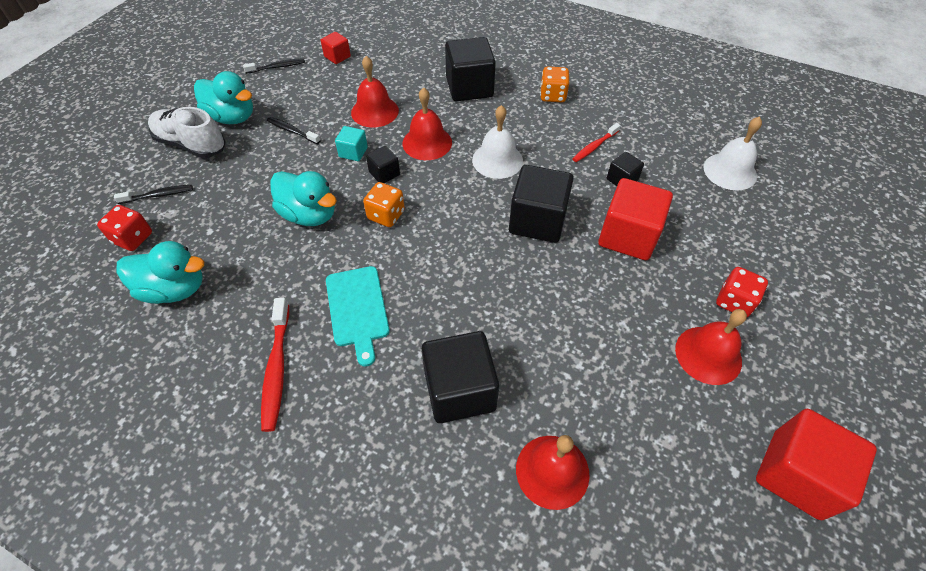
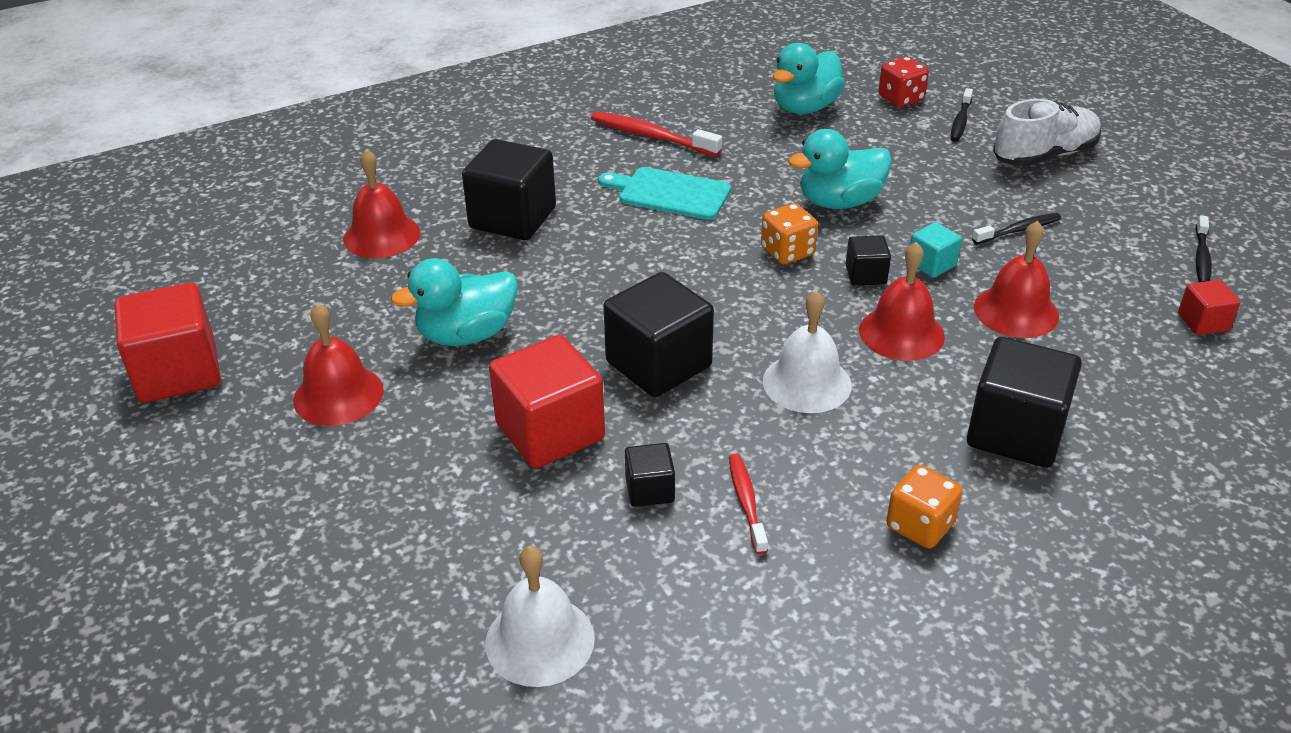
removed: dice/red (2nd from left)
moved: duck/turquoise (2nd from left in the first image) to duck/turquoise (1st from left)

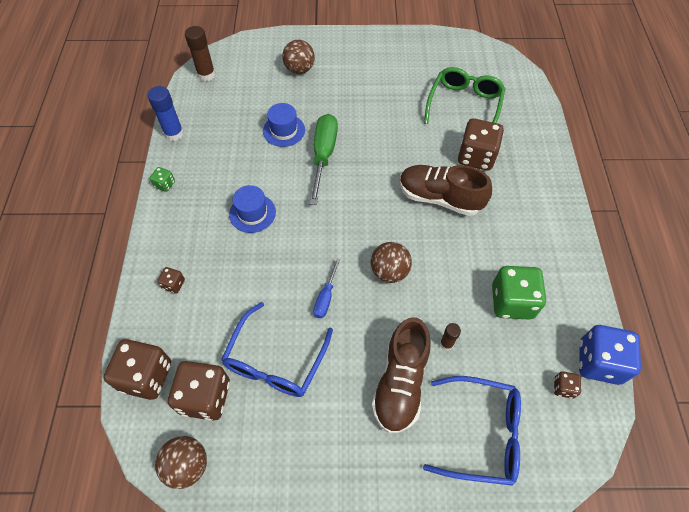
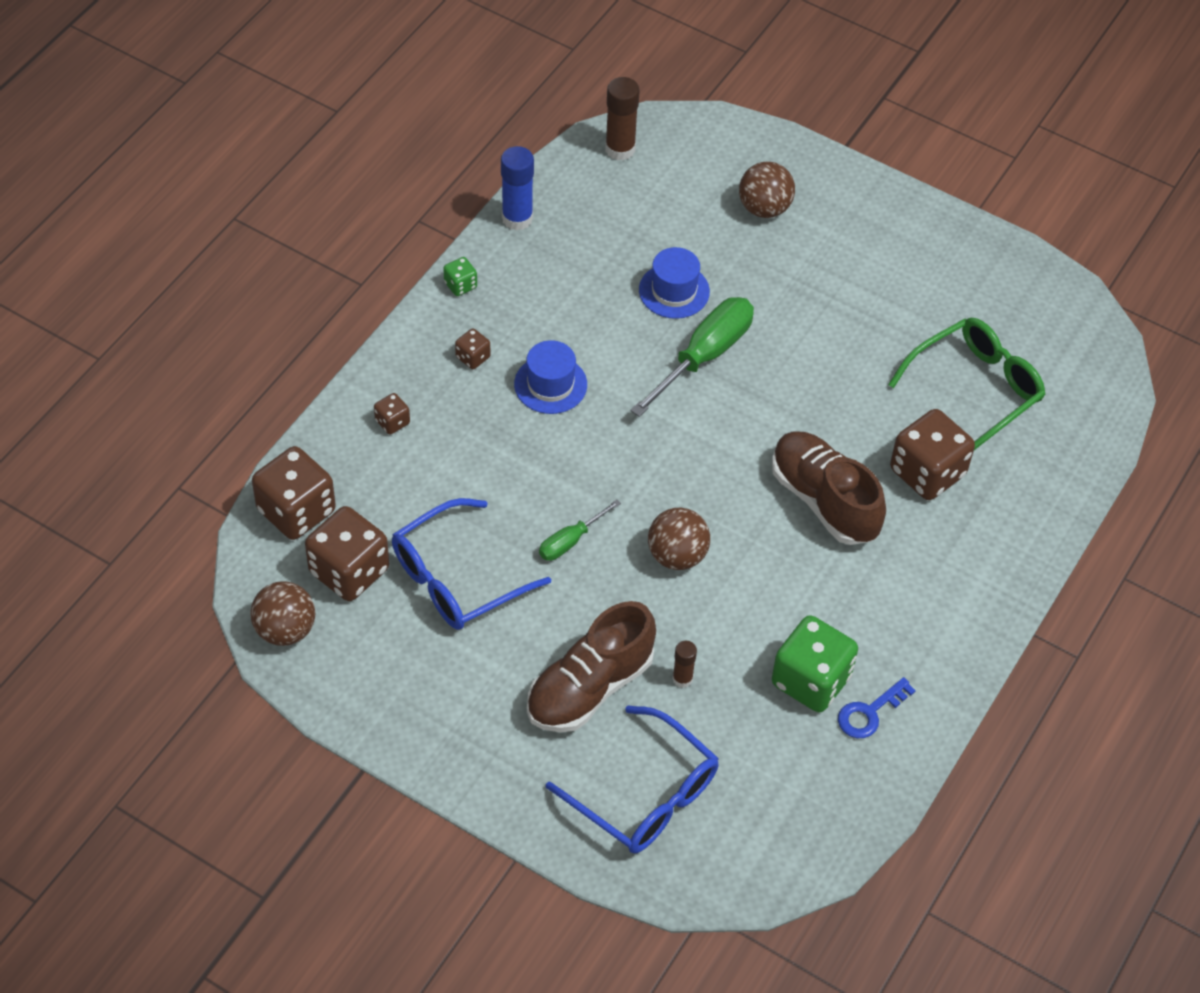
removed: dice/blue
added: key/blue
moved: dice/brown (5th from left in the first image) to dice/brown (4th from left)
recoloured: screwdriver/blue to screwdriver/green (1st from left)

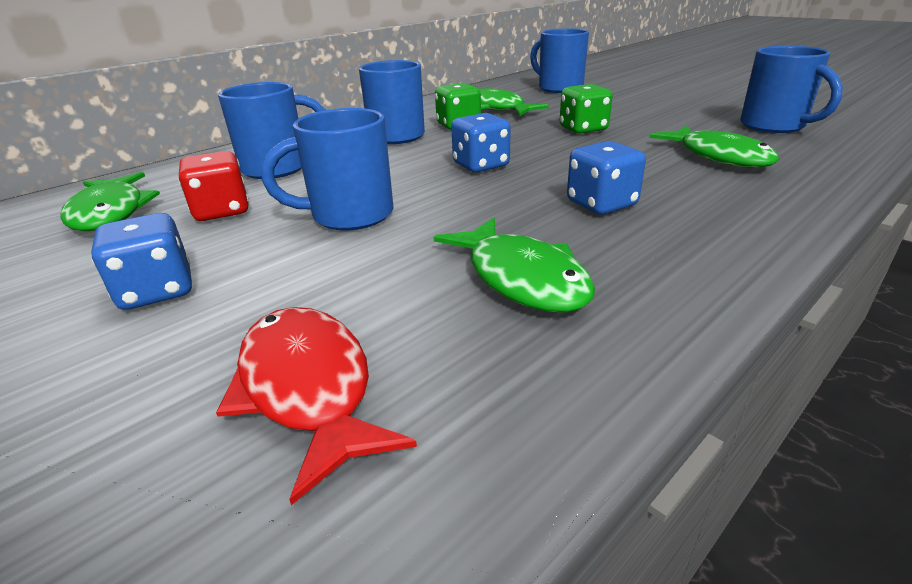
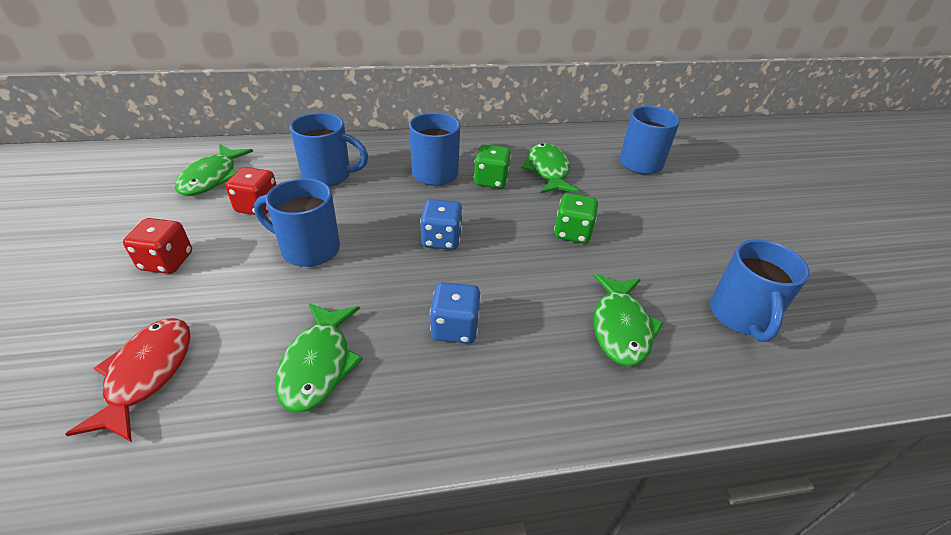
recoloured: dice/blue (1st from left) to dice/red (1st from left)

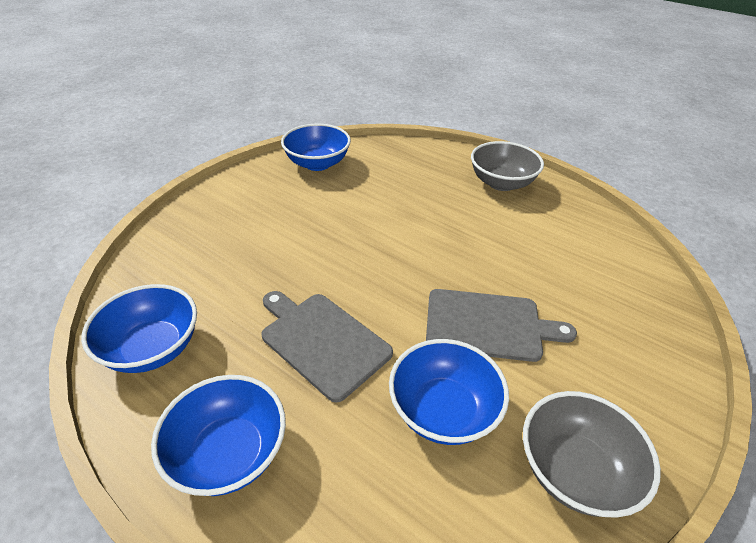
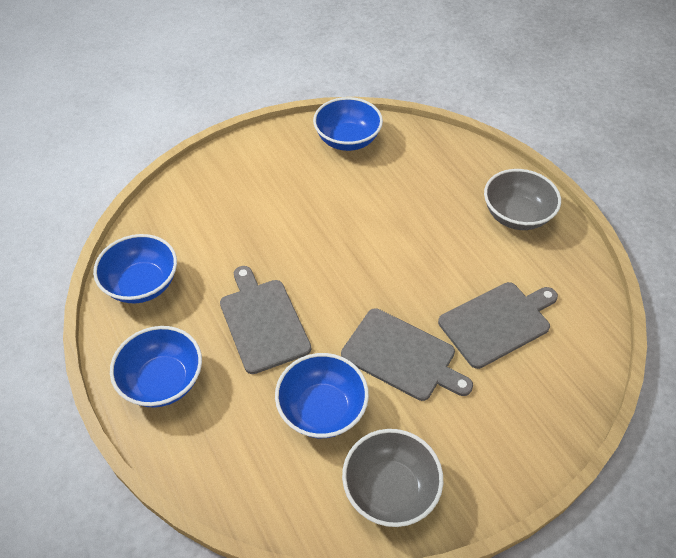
added: cutting board/grey (3rd from left)

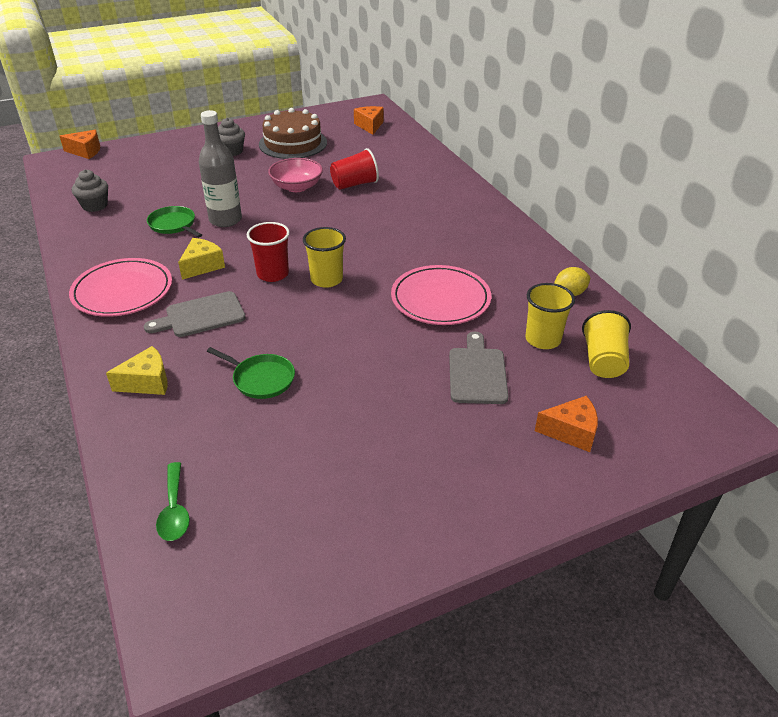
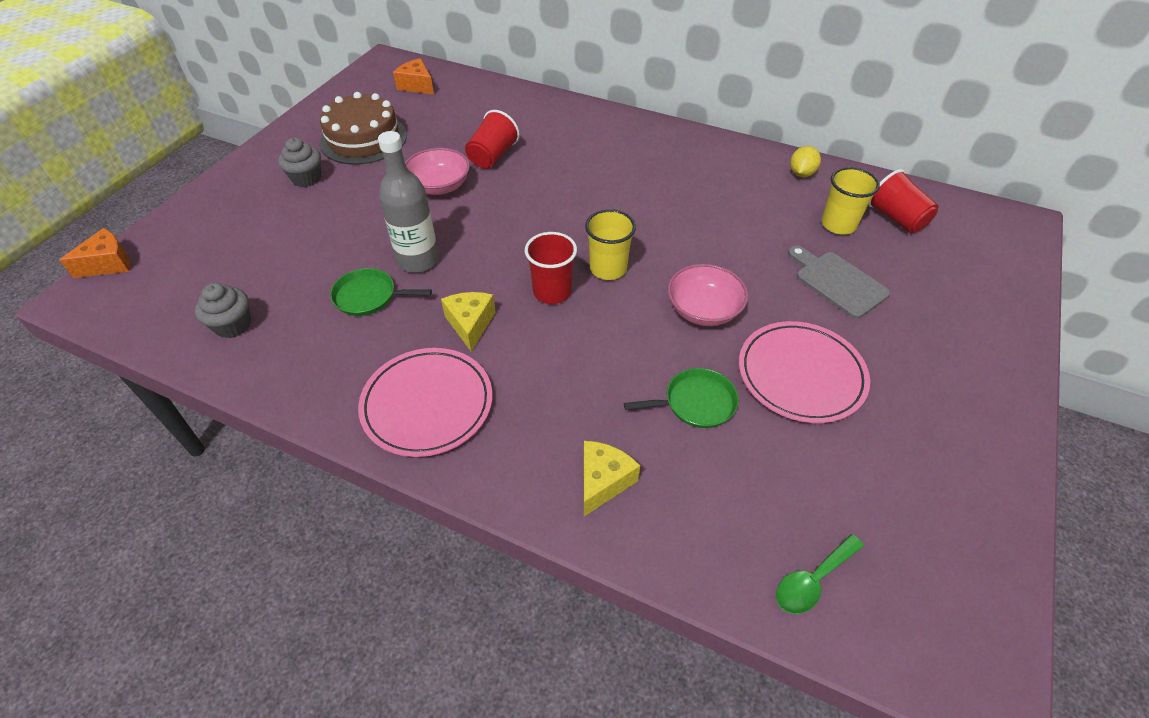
removed: cutting board/grey (1st from left); cheese/orange (3rd from left)
added: bowl/pink (2nd from left)
moved: plate/pink (2nd from left)
recoloured: cup/yellow (3rd from left) to cup/red (3rd from left)
turned: spoon/green 105 degrees clockwise

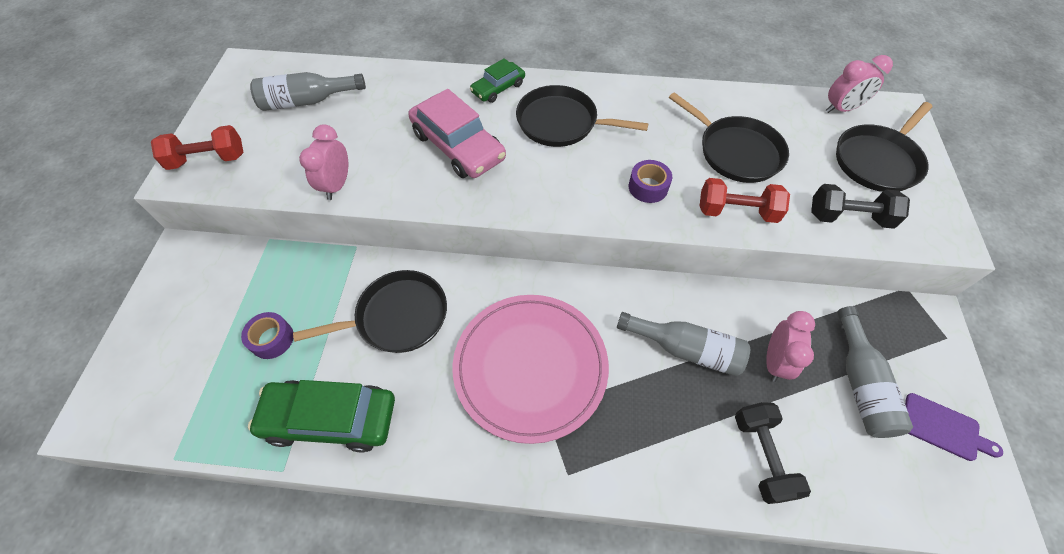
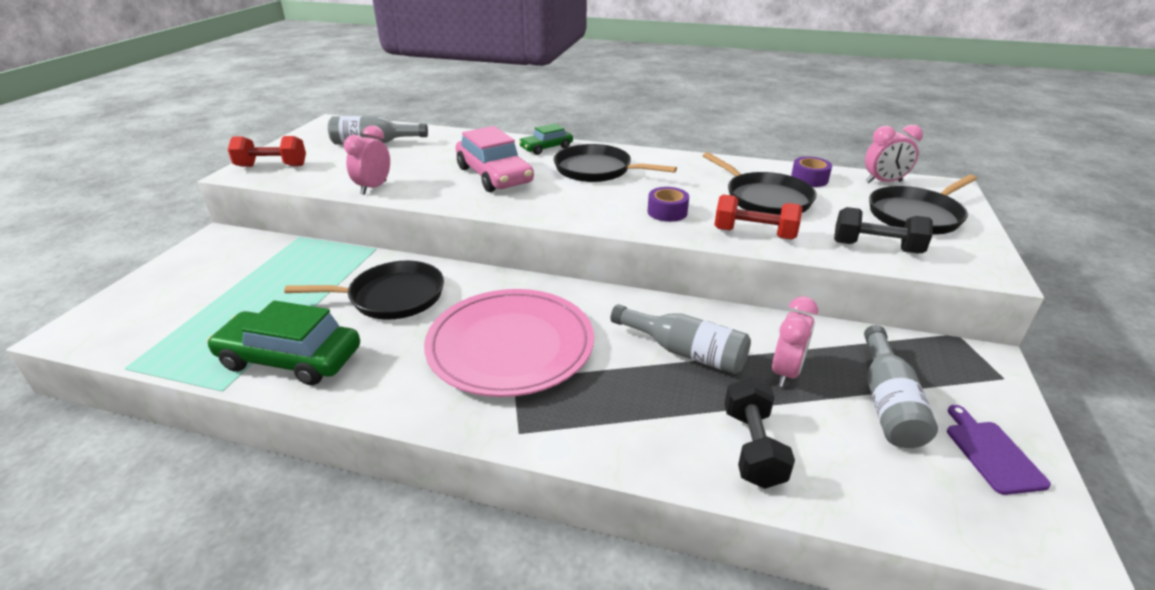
moved: tape/purple (1st from left in the first image) to tape/purple (2nd from left)
turned: cutting board/purple 135 degrees counterclockwise

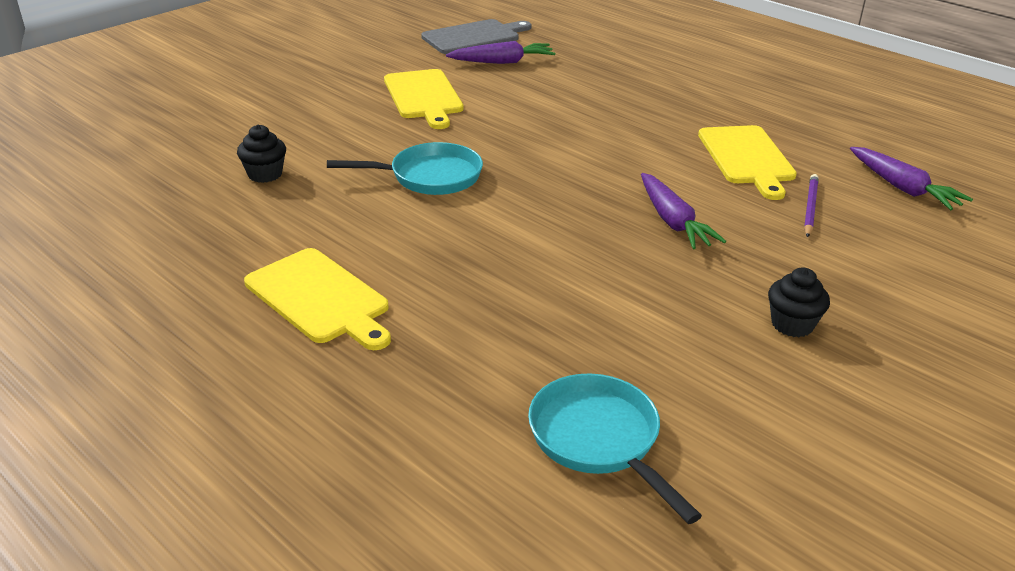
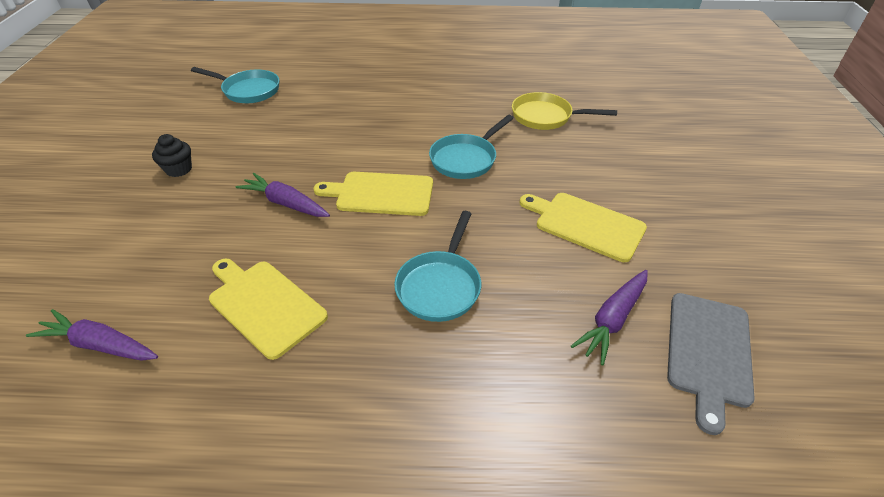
removed: pencil/purple
added: pan/turquoise (2nd from left)
moved: cutting board/yellow (1st from left in the first image) to cutting board/yellow (2nd from left)
replaced: cupcake/black (1st from left) to pan/yellow

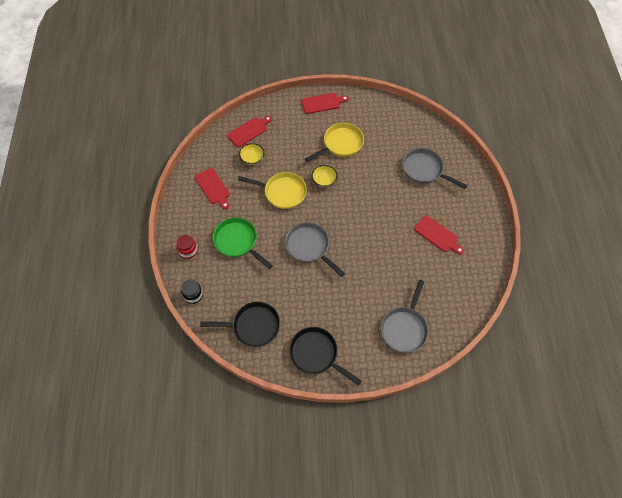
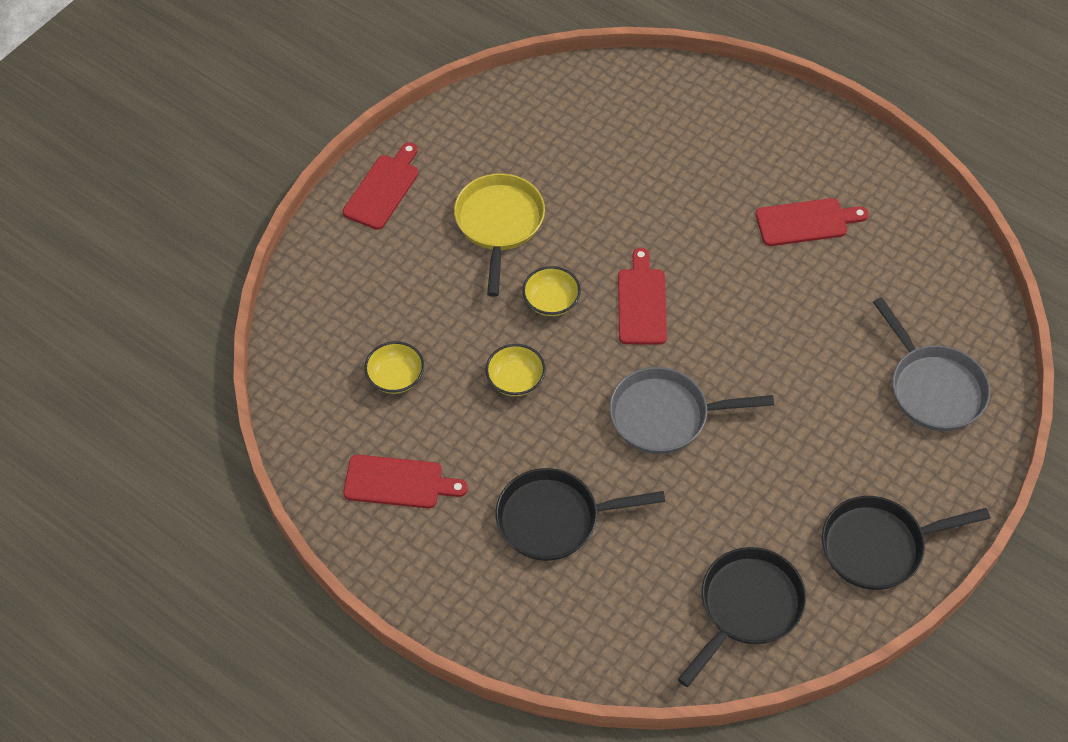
removed: jar/red; jar/black; pan/grey (3rd from left)
moved: cutting board/red (2nd from left in the first image) to cutting board/red (3rd from left)
replaced: pan/yellow (1st from left) to bowl/yellow (2nd from left)
recoloured: pan/green to pan/black (1st from left)

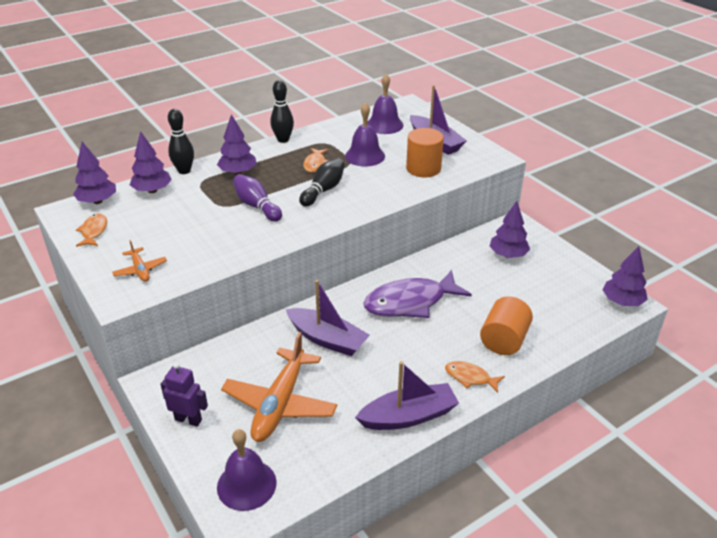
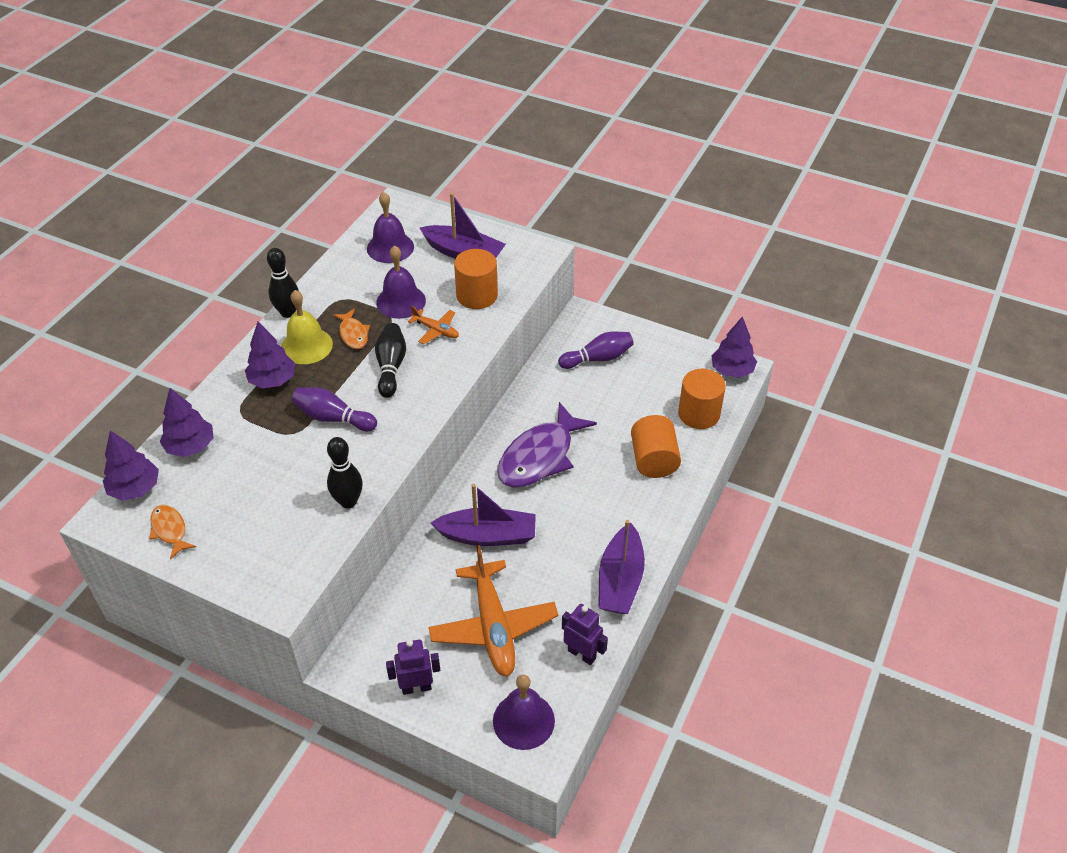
removed: fish/orange (3rd from left)
added: bell/yellow; robot/purple (2nd from left); cylinder/orange (3rd from left)
moved: bowling pin/black (1st from left in the first image) to bowling pin/black (2nd from left); plane/orange (1st from left)
replaced: tree/purple (4th from left) to bowling pin/purple (2nd from left)
turned: boat/purple (2nd from left in the first image) 150 degrees clockwise

